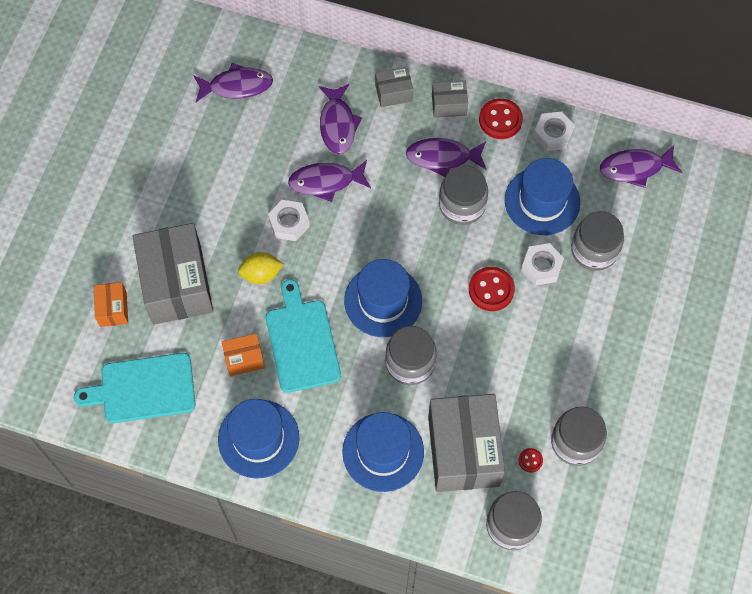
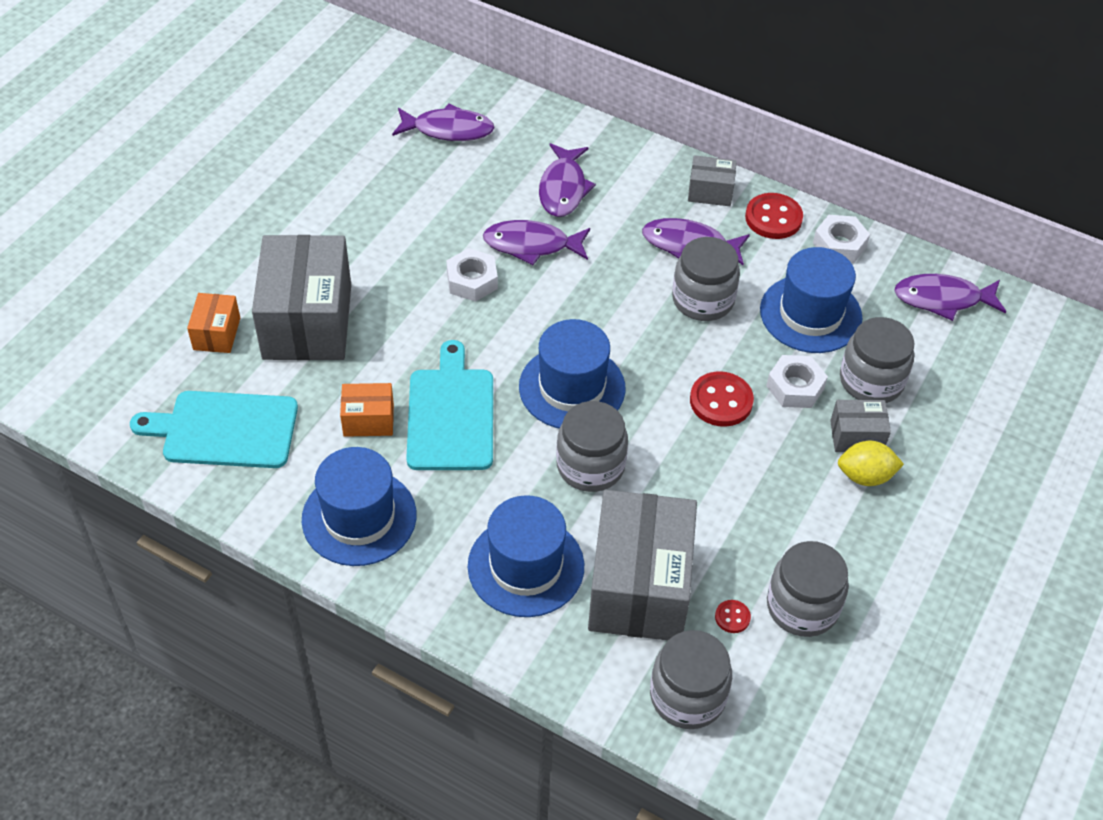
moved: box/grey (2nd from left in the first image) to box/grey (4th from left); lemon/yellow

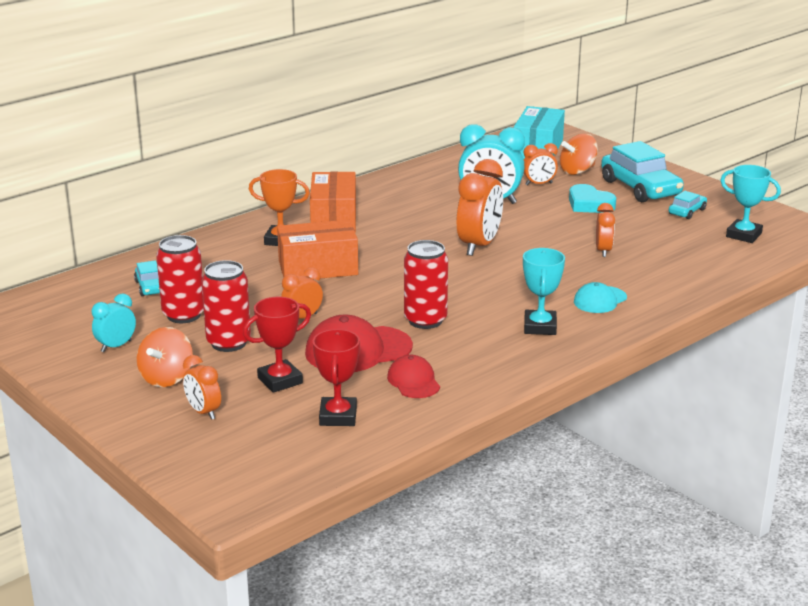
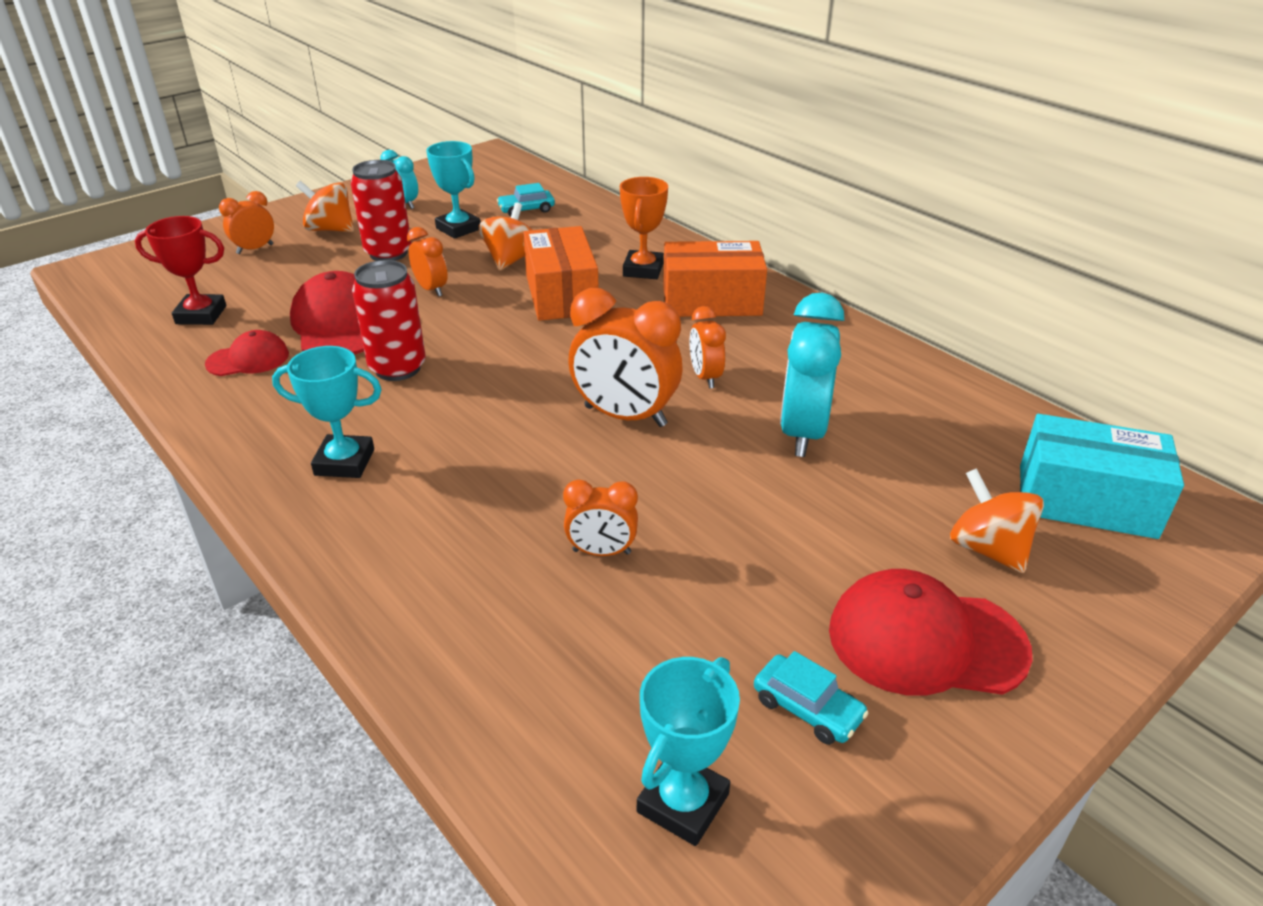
removed: trophy/red (1st from left); heart/turquoise; cap/turquoise
added: spinning top/orange (2nd from left)
moved: clock/orange (4th from left in the first image) to clock/orange (5th from left)
replaced: can/red (1st from left) to trophy/turquoise (2nd from left); car/turquoise (2nd from left) to cap/red (3rd from left)

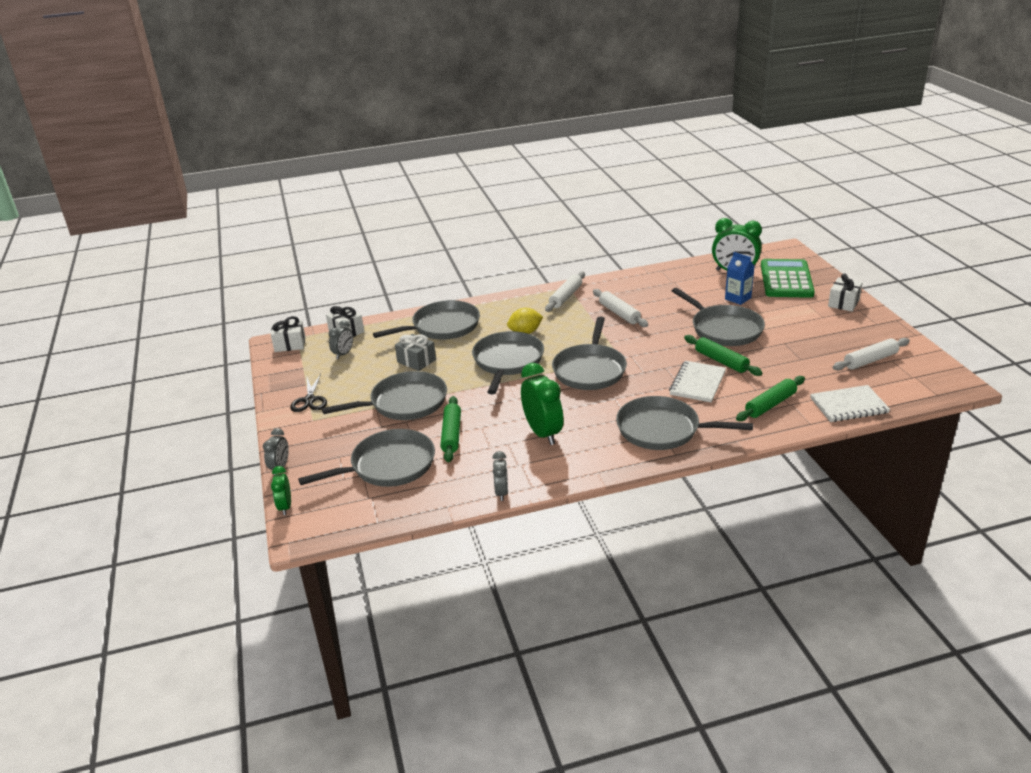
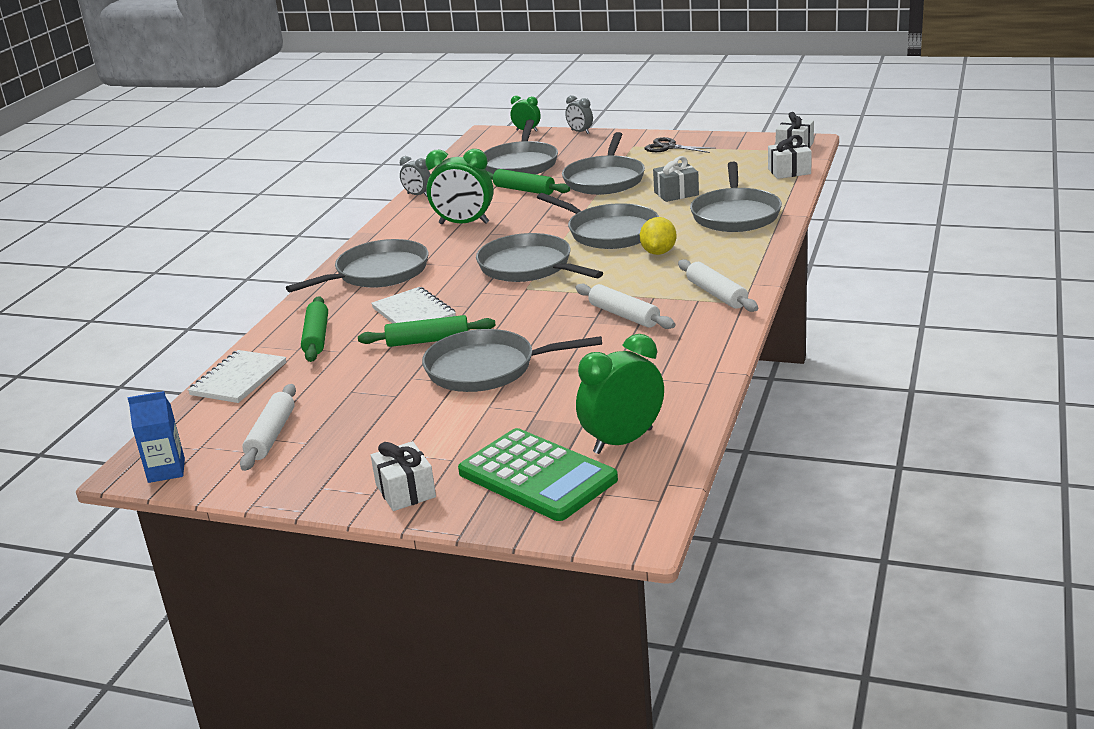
removed: clock/grey (2nd from left)
moved: carton/blue
turned: rolling pin/white (2nd from left) 45 degrees clockwise

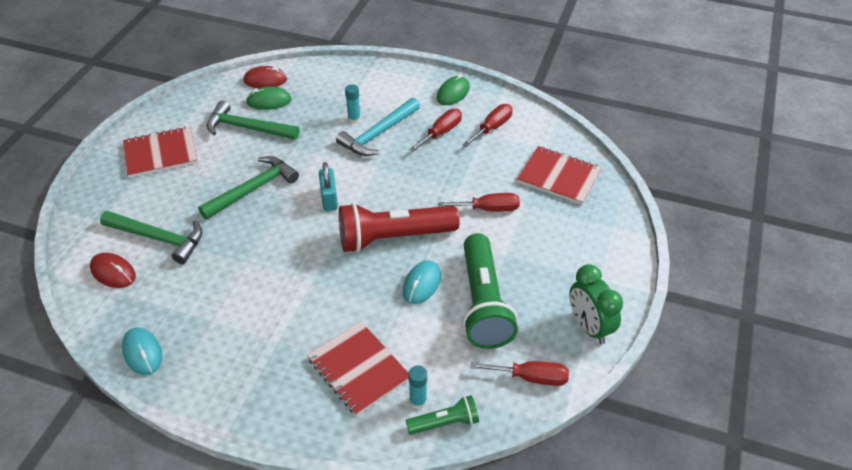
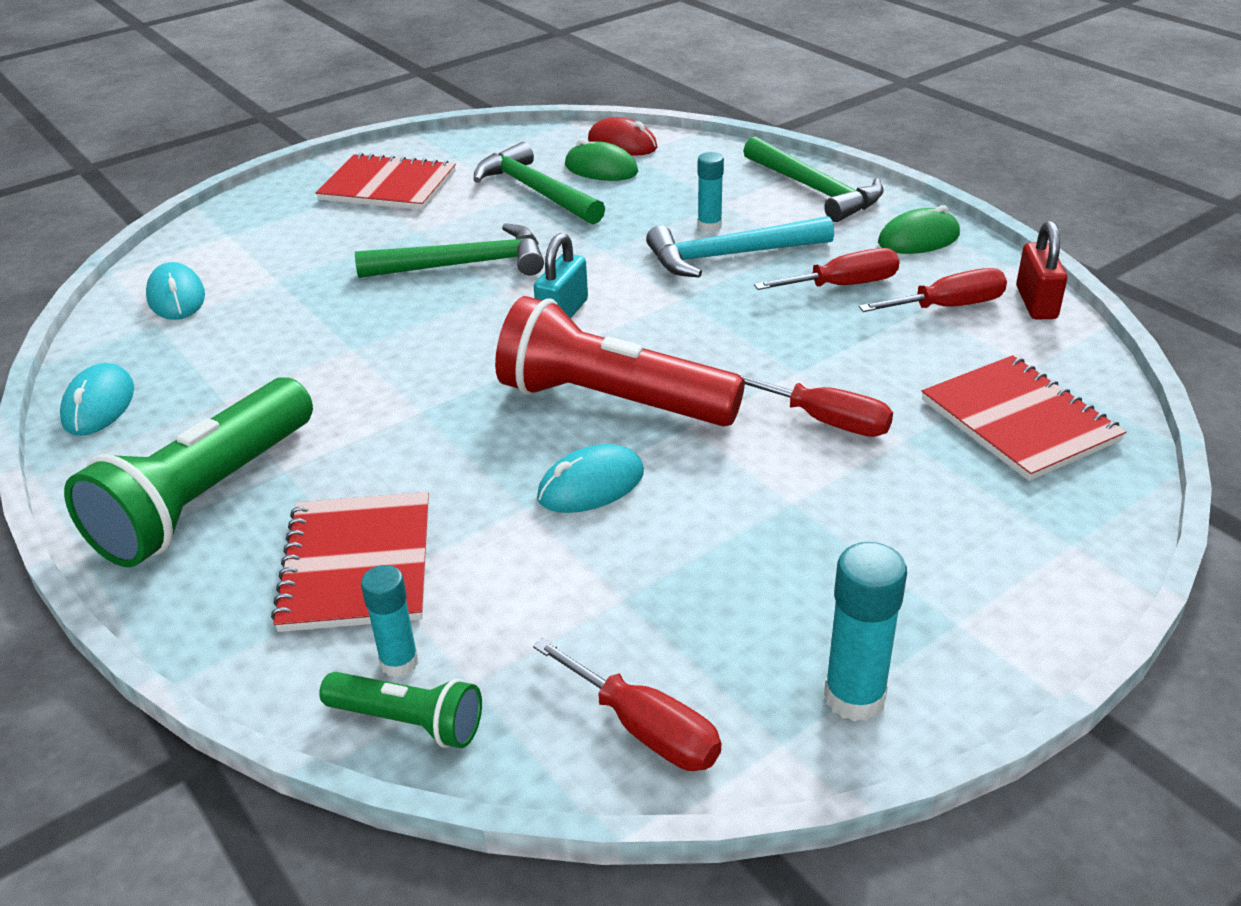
added: padlock/red
moved: flashlight/green (2nd from left in the first image) to flashlight/green (1st from left); hammer/green (1st from left in the first image) to hammer/green (3rd from left)
replaced: clock/green to glue stick/turquoise (3rd from left)
recoloured: mouse/red (1st from left) to mouse/turquoise (2nd from left)

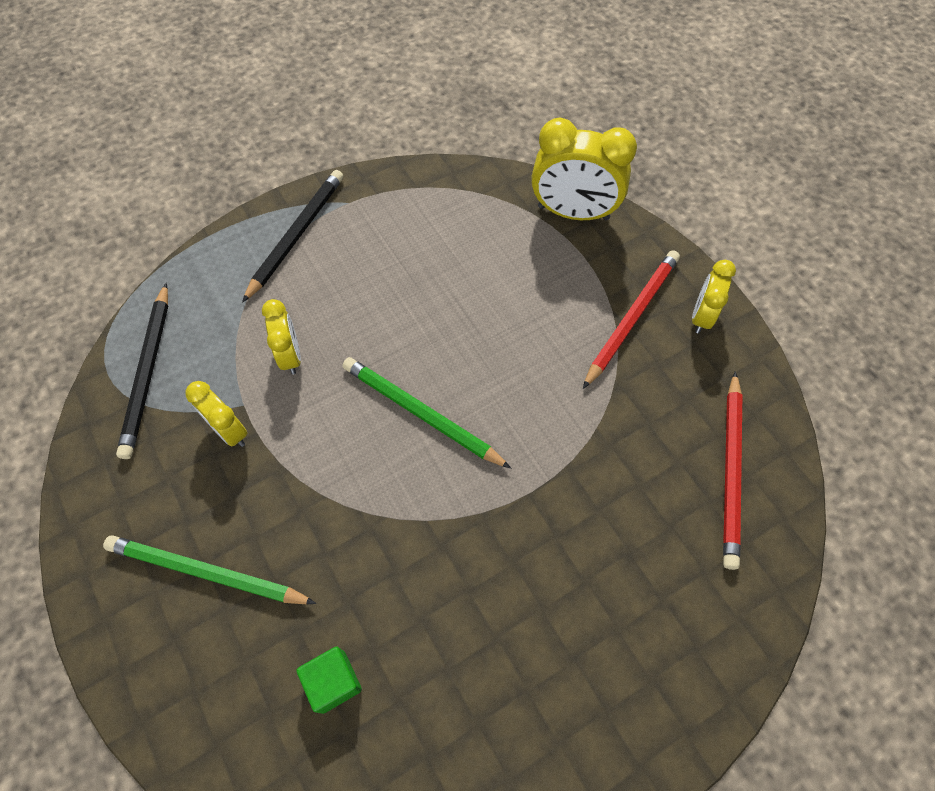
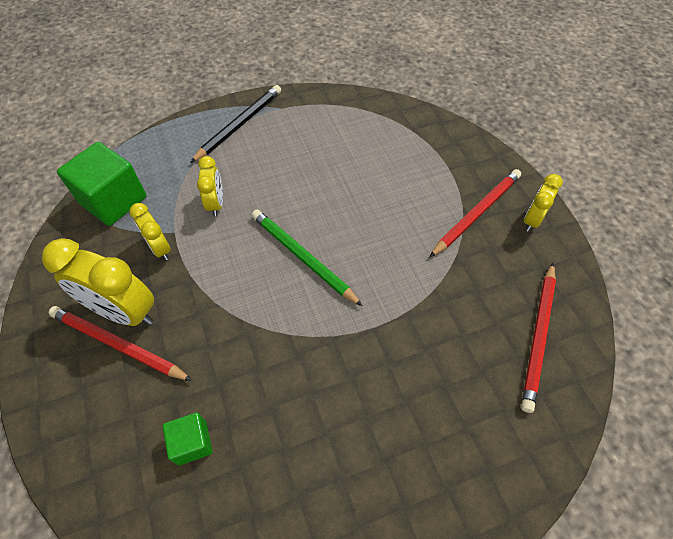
moved: clock/yellow (3rd from left in the first image) to clock/yellow (1st from left)
replaced: pencil/black (1st from left) to cube/green (1st from left)
recoloured: pencil/green (1st from left) to pencil/red (1st from left)

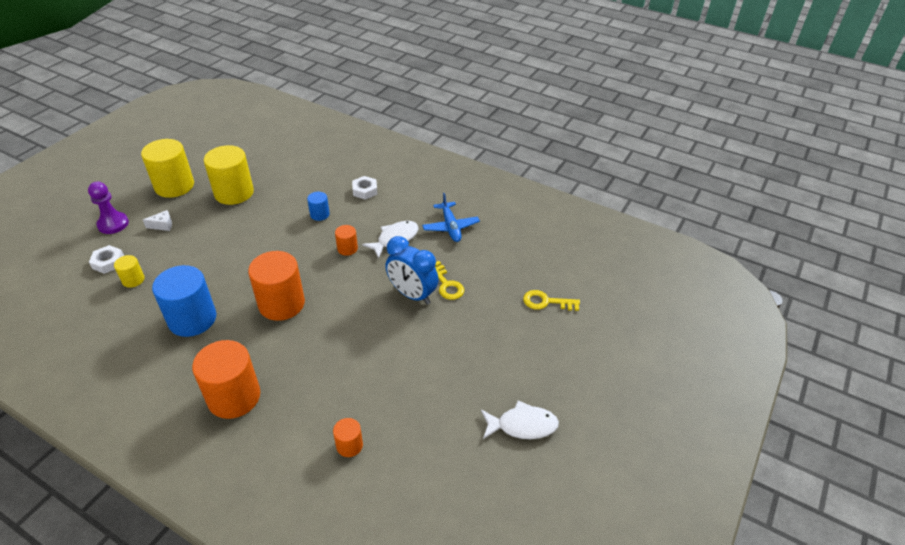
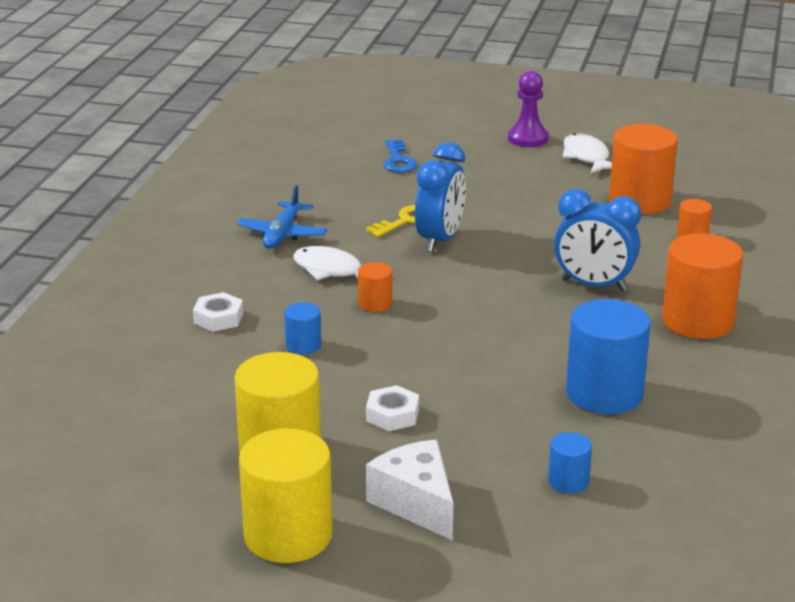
added: clock/blue (2nd from left)
moved: nut/white (1st from left in the first image) to nut/white (2nd from left); pawn/purple; cylinder/orange (2nd from left)
recoloured: key/yellow (2nd from left) to key/blue; cylinder/yellow (1st from left) to cylinder/blue (2nd from left)
turned: plane/blue 135 degrees clockwise
resized: cheese/white x2.00

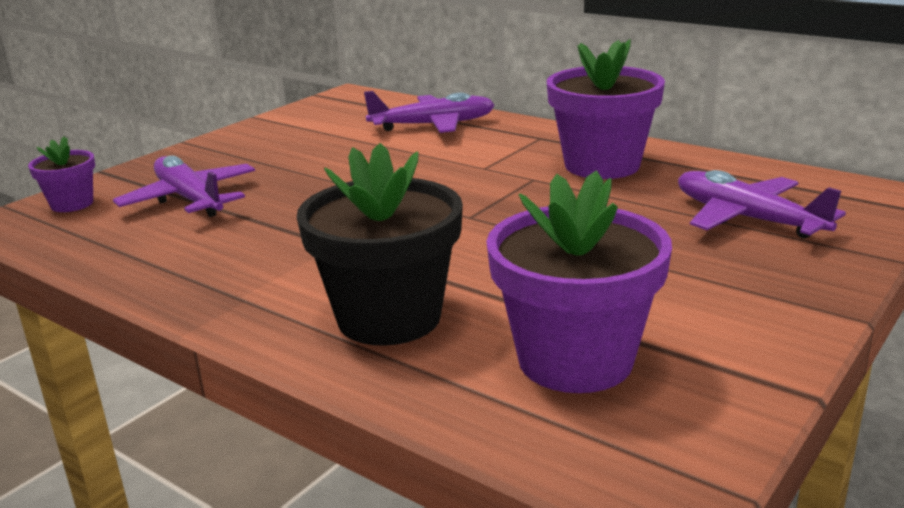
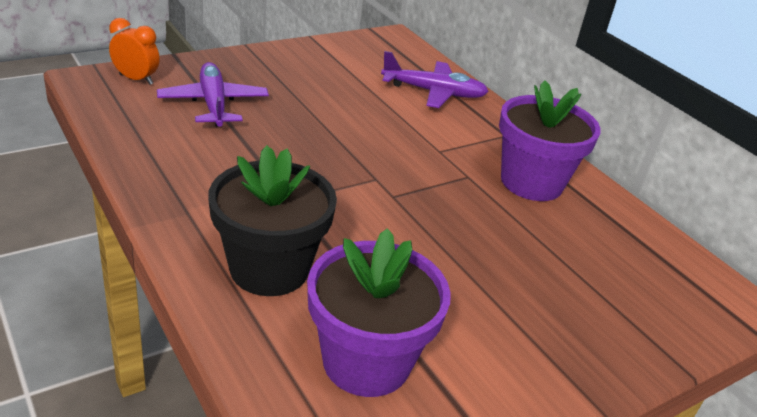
removed: plane/purple (3rd from left)
replaced: flower pot/purple (1st from left) to clock/orange

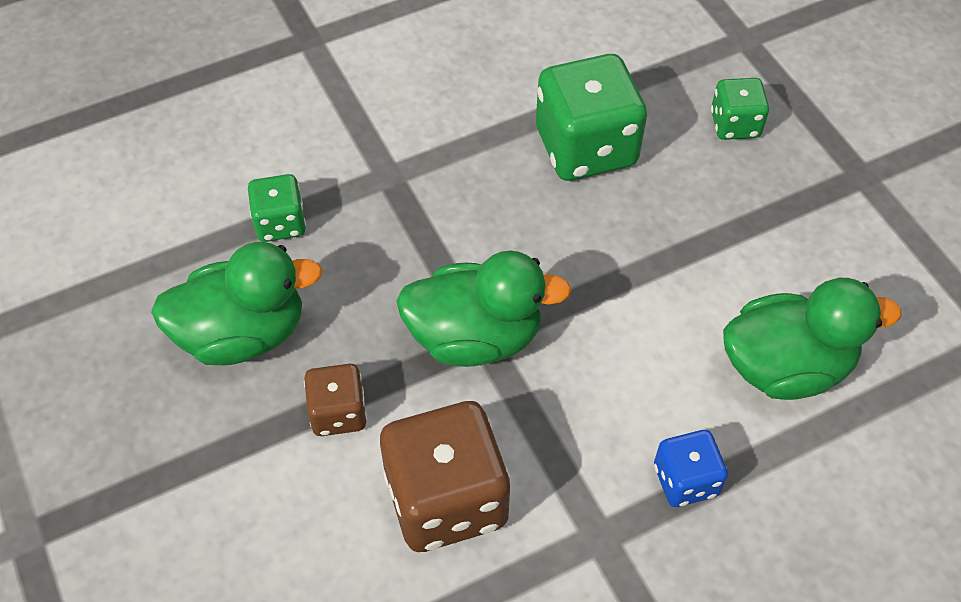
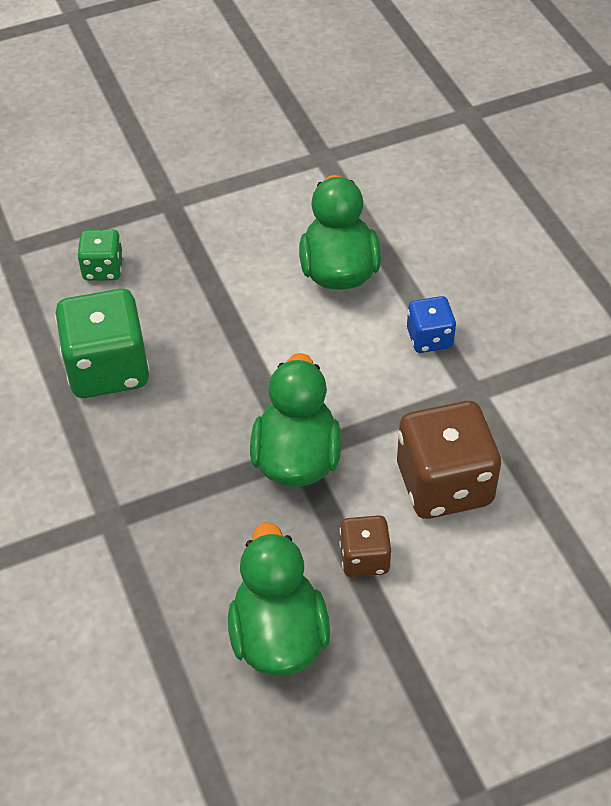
removed: dice/green (1st from left)

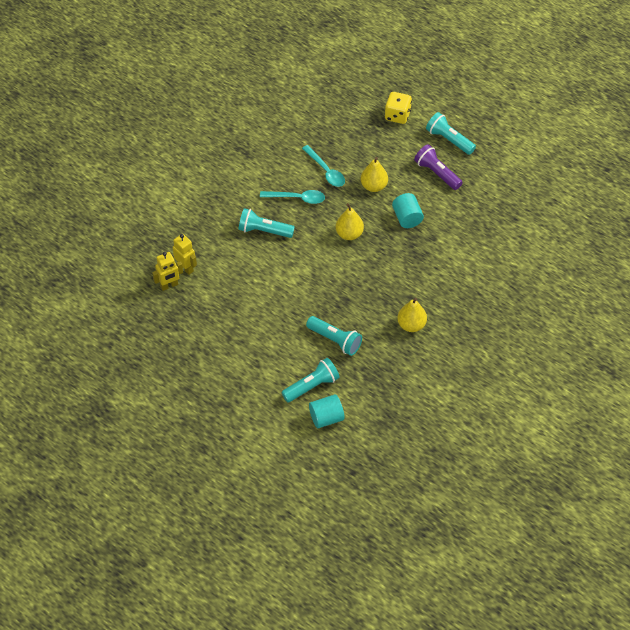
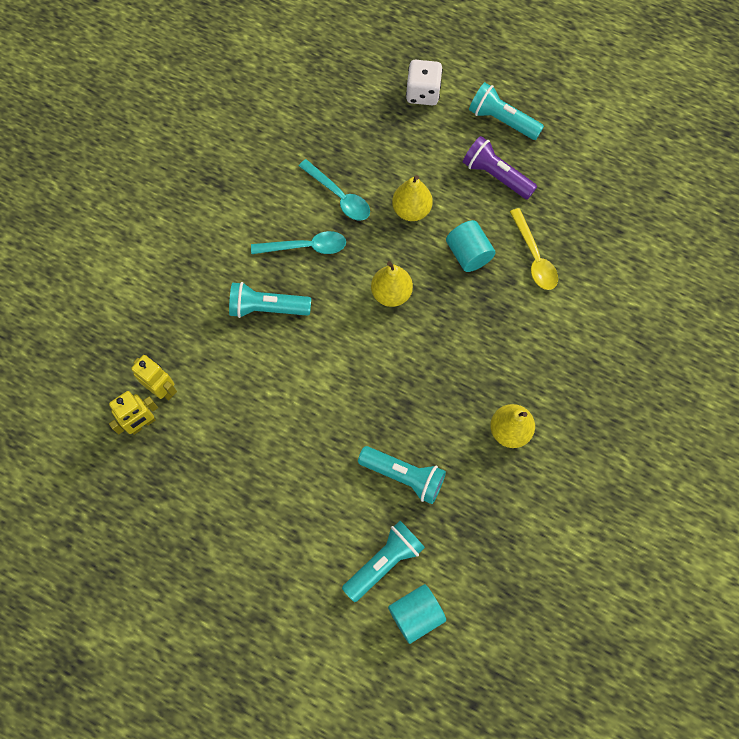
added: spoon/yellow
recoloured: dice/yellow to dice/white

